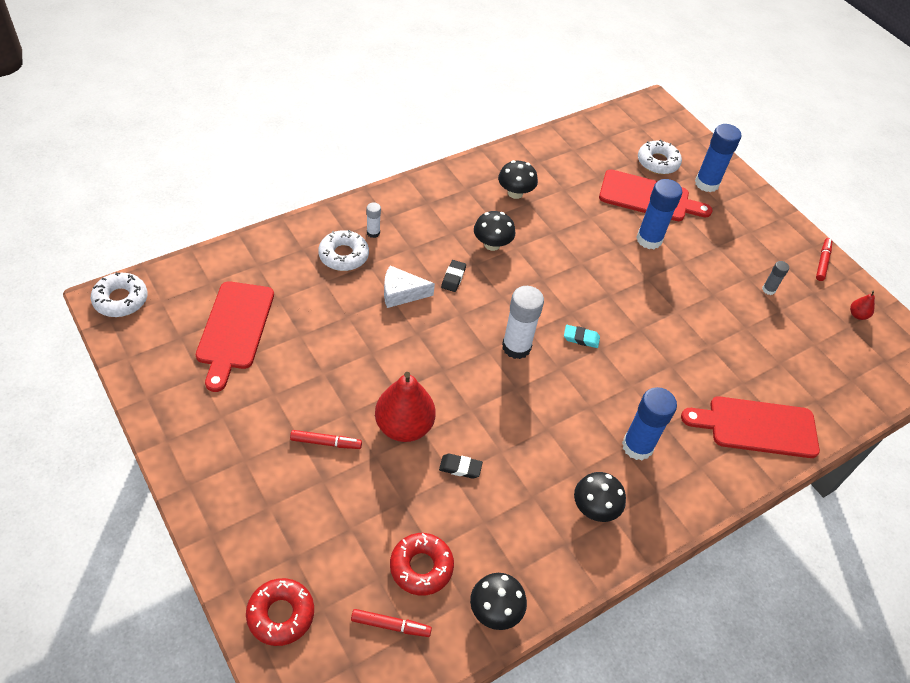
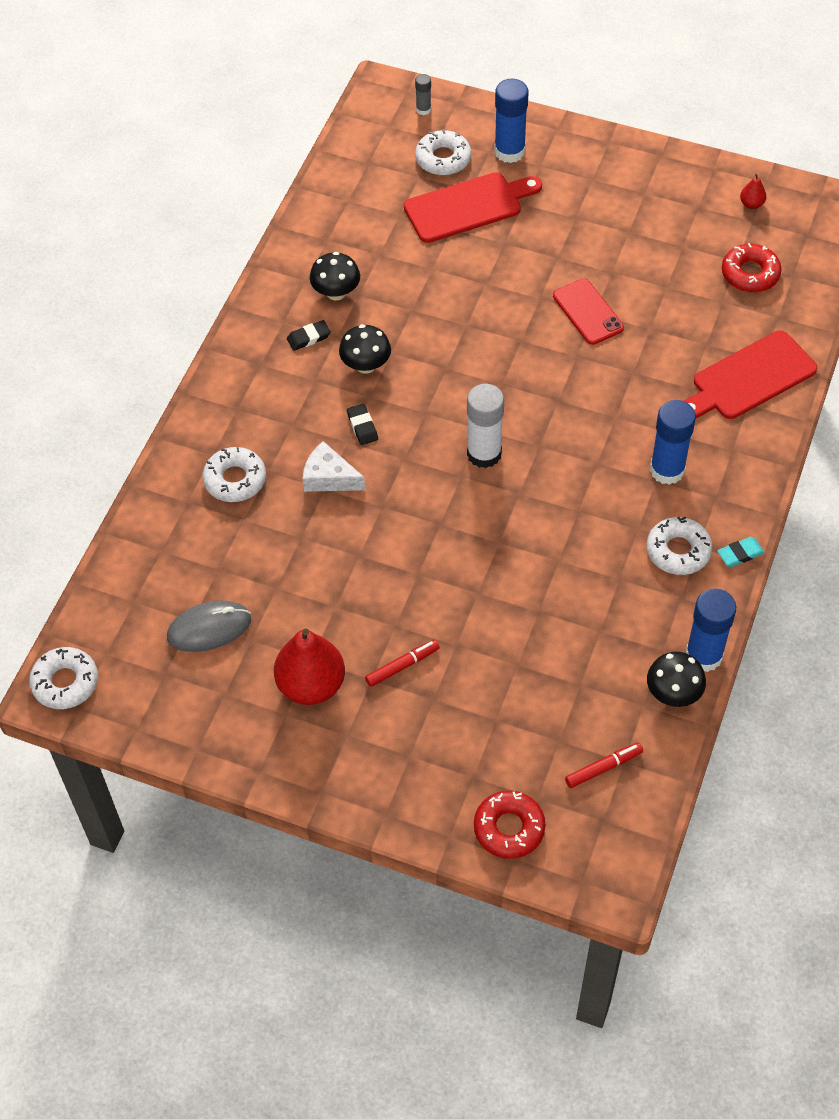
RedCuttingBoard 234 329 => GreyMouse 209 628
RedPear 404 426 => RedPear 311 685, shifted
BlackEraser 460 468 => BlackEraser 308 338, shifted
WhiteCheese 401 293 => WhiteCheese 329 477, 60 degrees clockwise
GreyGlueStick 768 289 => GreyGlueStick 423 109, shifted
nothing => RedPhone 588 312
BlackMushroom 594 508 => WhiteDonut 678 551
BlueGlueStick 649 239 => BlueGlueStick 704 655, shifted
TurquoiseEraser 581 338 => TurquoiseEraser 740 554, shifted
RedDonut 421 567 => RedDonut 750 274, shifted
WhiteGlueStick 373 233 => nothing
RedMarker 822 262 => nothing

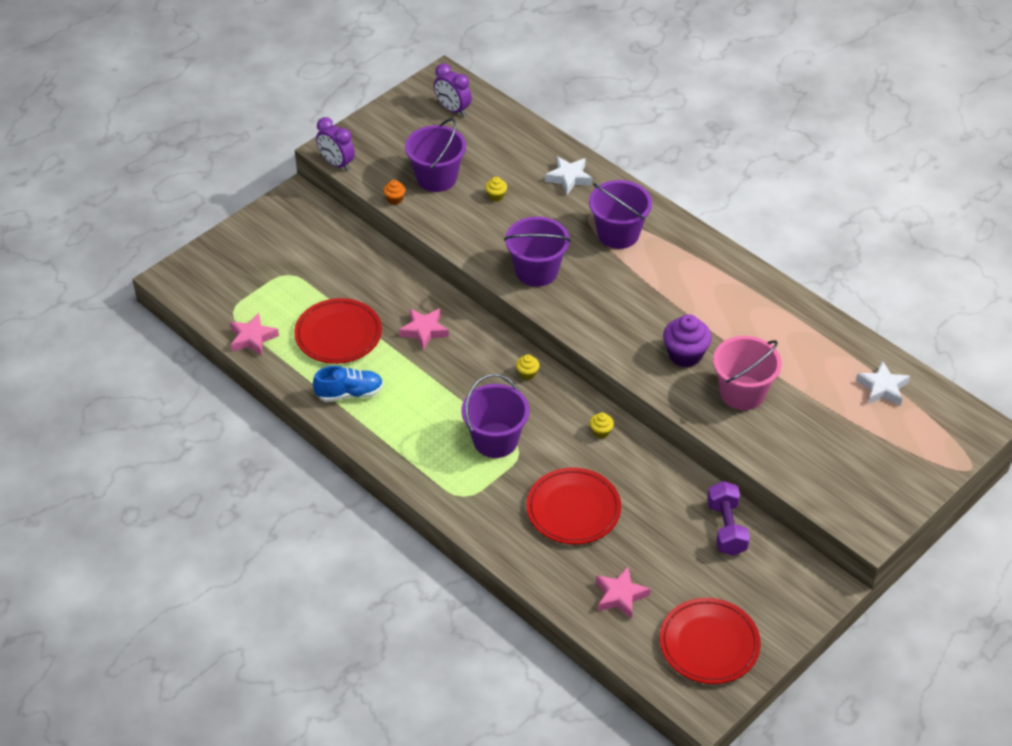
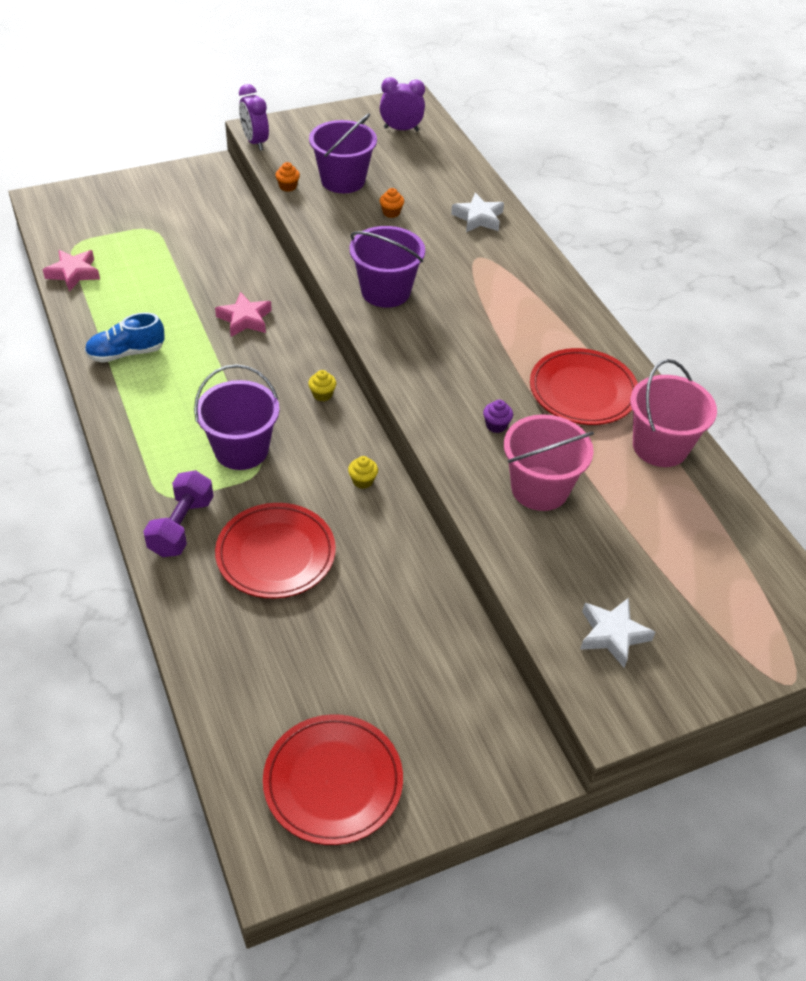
BlueShoe 349 393 => BlueShoe 126 353, 150 degrees clockwise
PurpleDumbbell 726 528 => PurpleDumbbell 181 526, shifted
PurpleClock 453 109 => PurpleClock 401 129, 120 degrees clockwise
YellowCupcake 496 196 => OrangeCupcake 391 212
PurpleCupcake 685 355 => PurpleCupcake 496 425, x0.50
RedPlate 338 334 => RedPlate 583 391, shifted
WhiteStar 882 388 => WhiteStar 612 635, shifted
nothing => PinkBucket 660 446
PurpleBucket 618 234 => nothing
PinkStar 620 596 => nothing

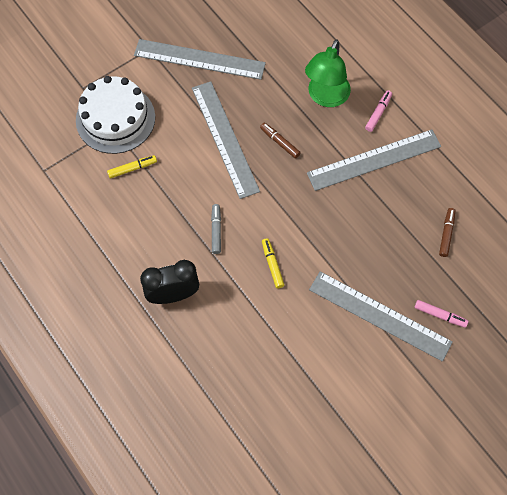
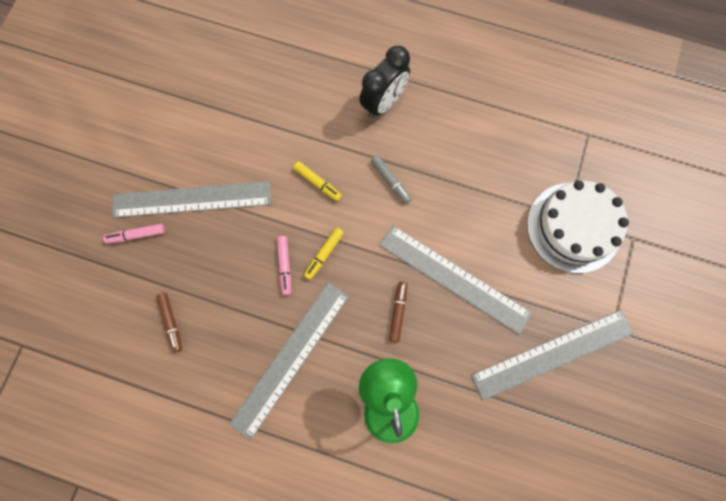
PinkMarker 378 113 => PinkMarker 284 266, shifted
YellowMarker 132 168 => YellowMarker 324 254, shifted
BrownMarker 279 142 => BrownMarker 398 312, 90 degrees counterclockwise

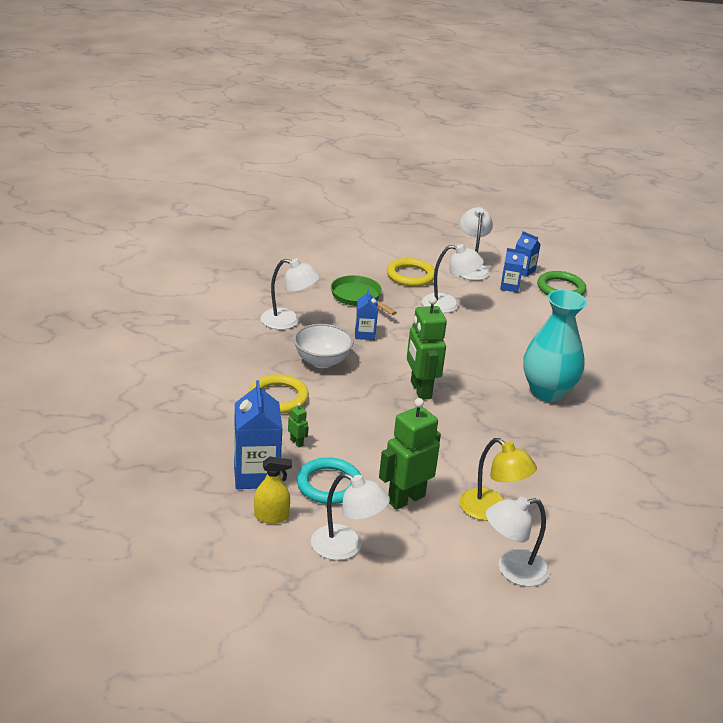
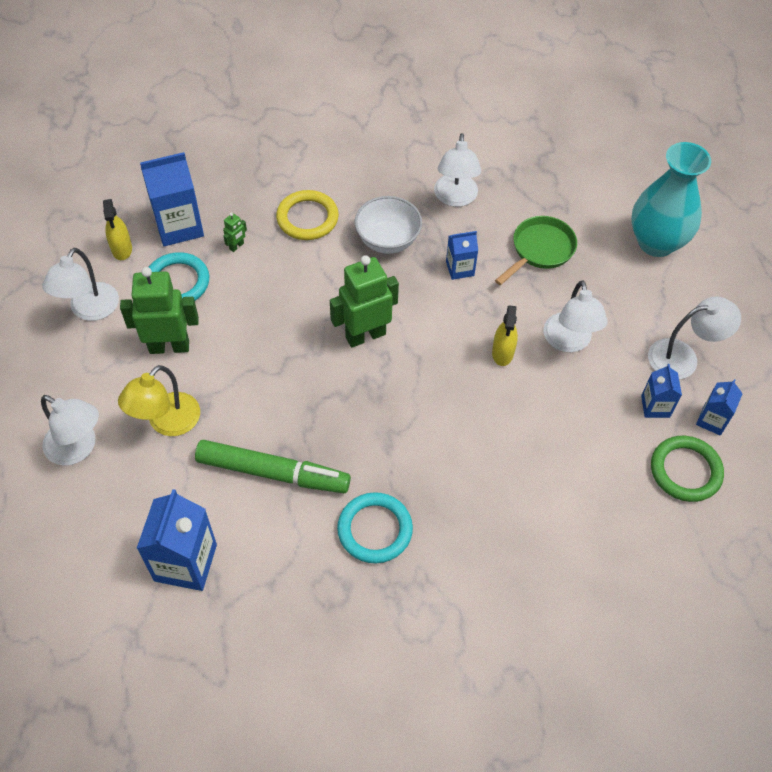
WhiteLamp 512 570 => WhiteLamp 78 448, 150 degrees clockwise
GreenRobot 405 499 => GreenRobot 169 346, 45 degrees counterclockwise
nothing => BlueCarton 185 562
nothing => GreenMarker 273 473
nothing => TurquoiseRing 375 530
nothing => YellowSprayBottle 502 353
TurquoiseVase 547 392 => TurquoiseVase 656 242, shifted
YellowRing 410 275 => nothing

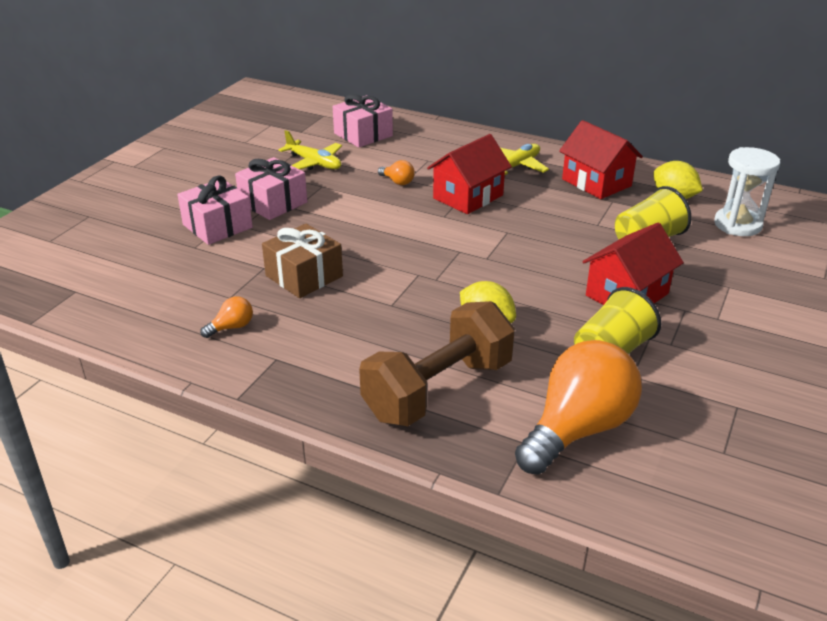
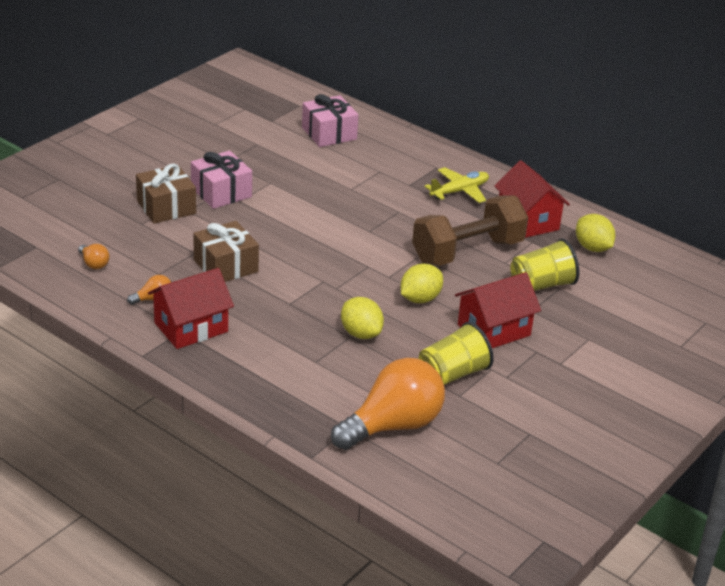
OrangeLightBulb 397 182 => OrangeLightBulb 94 264, shifted
PinkGift 217 226 => BrownGift 166 207
RedHouse 468 197 => RedHouse 191 327, shifted
nothing => YellowLemon 420 299
BrownDumbbell 438 390 => BrownDumbbell 467 252, shifted
YellowPlane 314 163 => nothing
WhiteHourglass 737 225 => nothing

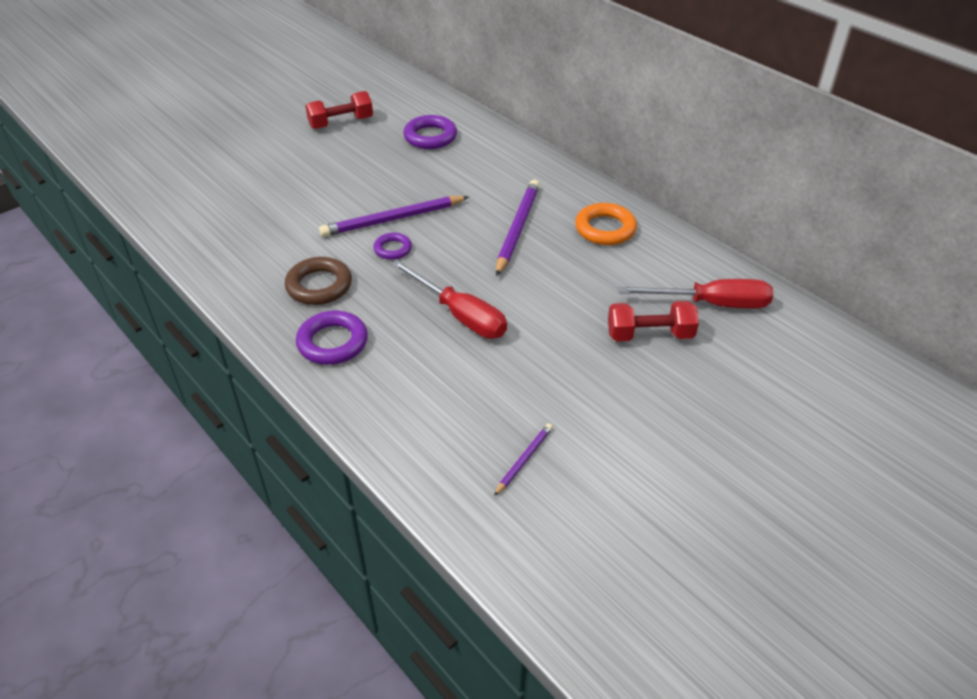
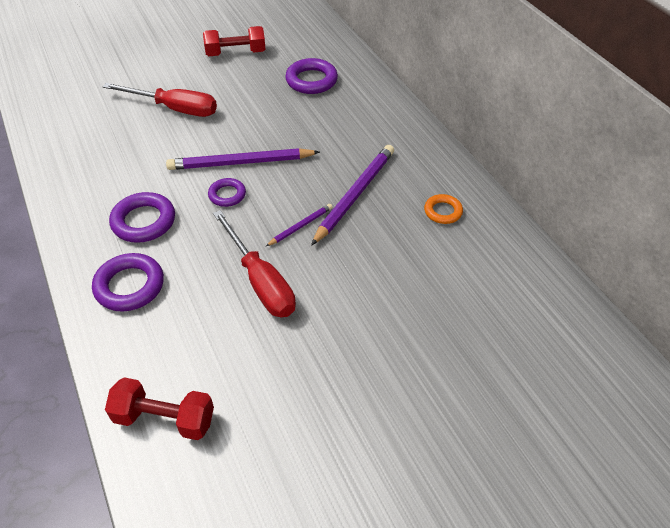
RedScrewdriver 711 304 => RedScrewdriver 174 109, shifted
RedDumbbell 649 335 => RedDumbbell 164 418, shifted
BrownRing 319 286 => PurpleRing 144 221
PurplePencil 524 460 => PurplePencil 300 226, shifted
OrangeRing 605 229 => OrangeRing 443 211, x0.61

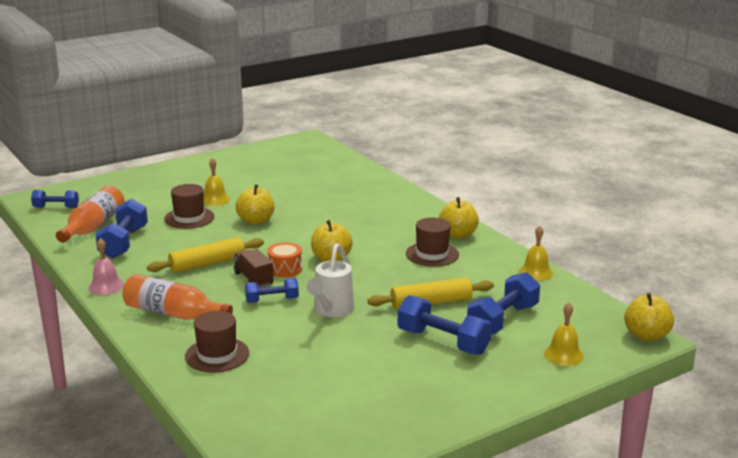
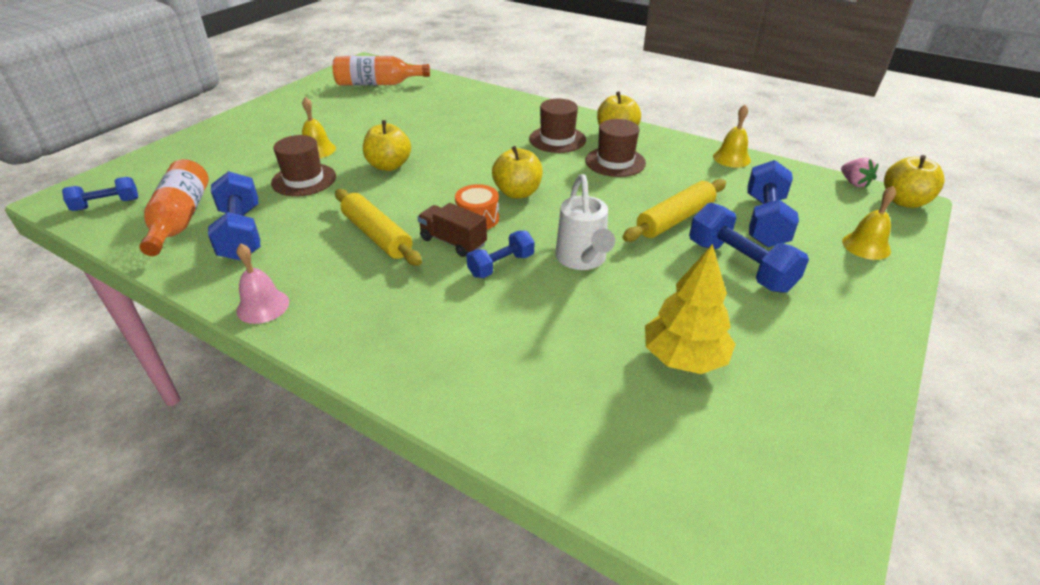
OrangeBottle 173 313 => OrangeBottle 377 84, shifted
YellowRollingPin 207 263 => YellowRollingPin 377 235, 75 degrees counterclockwise
BrownHat 217 355 => BrownHat 557 139, shifted
nothing => YellowTree 684 358
BlueDumbbell 443 341 => BlueDumbbell 740 266, 45 degrees clockwise
nothing => PinkStrawberry 854 183

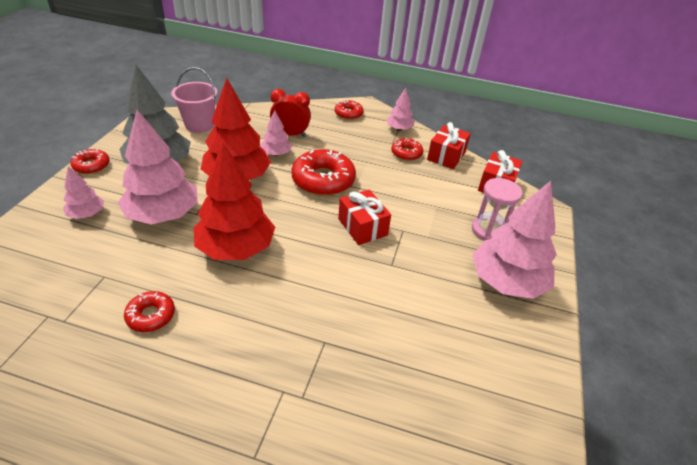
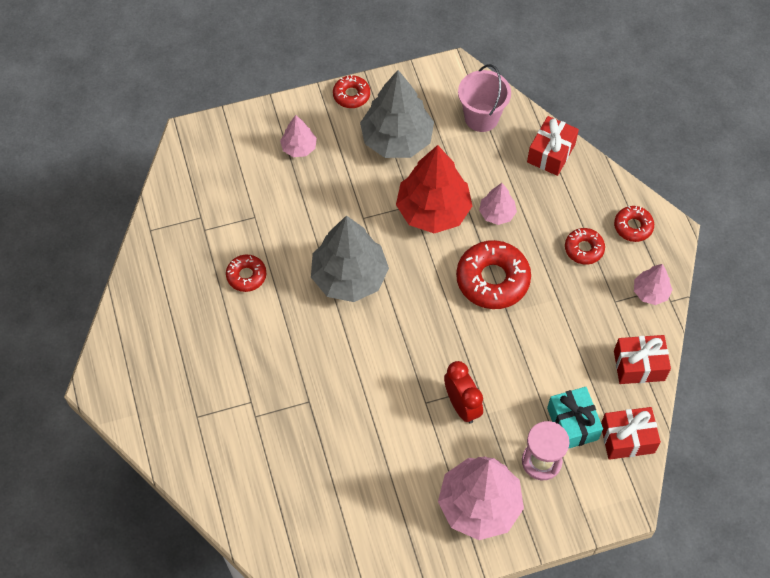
RedTree 236 248 => GreyTree 349 277
RedClock 290 134 => RedClock 462 405, shifted
RedGift 362 227 => RedGift 551 153, shifted
nothing => TurquoiseGift 572 424
RedDonut 406 153 => RedDonut 584 249, shifted
PinkTree 163 215 => nothing

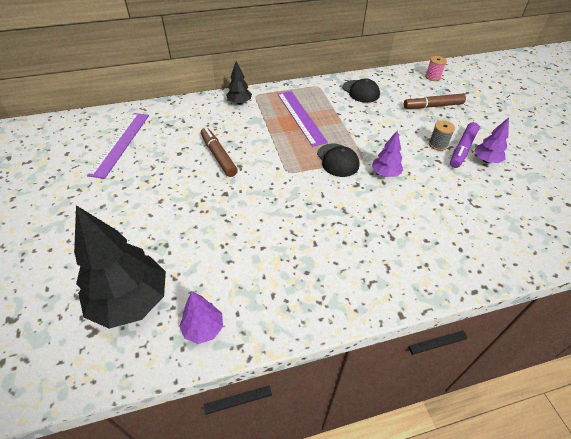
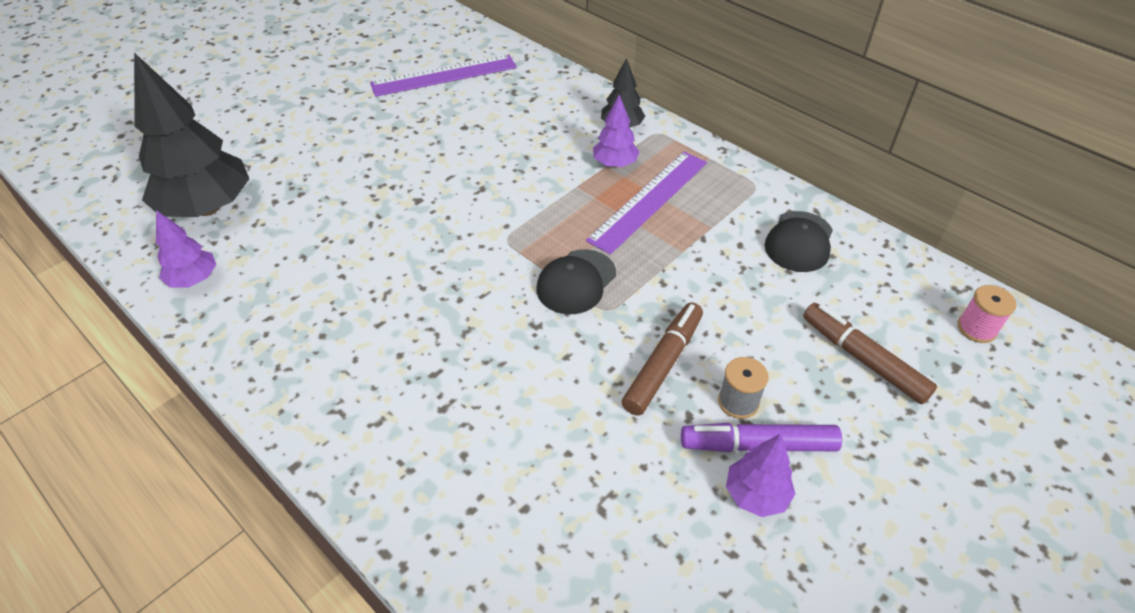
PurpleTree 385 173 => PurpleTree 615 164, shifted
BrownMarker 218 156 => BrownMarker 663 364, shifted

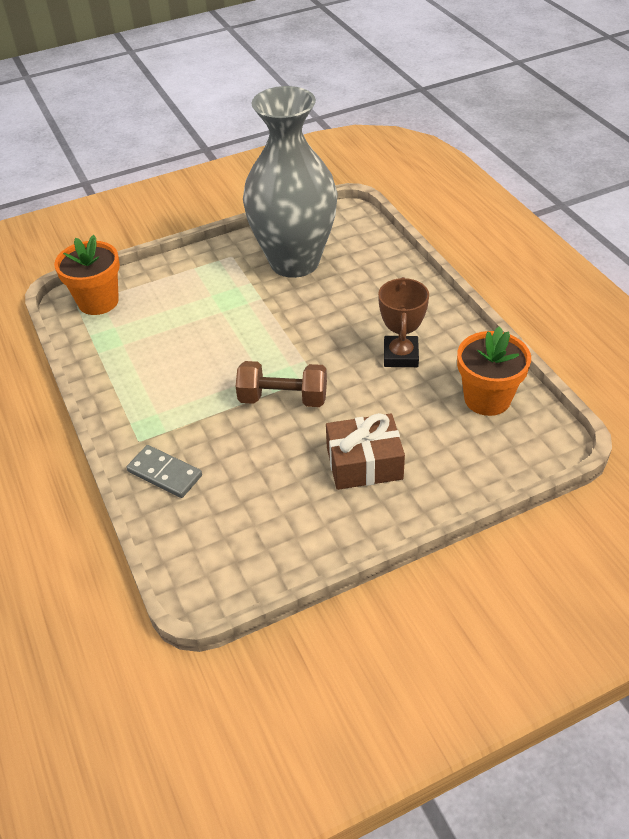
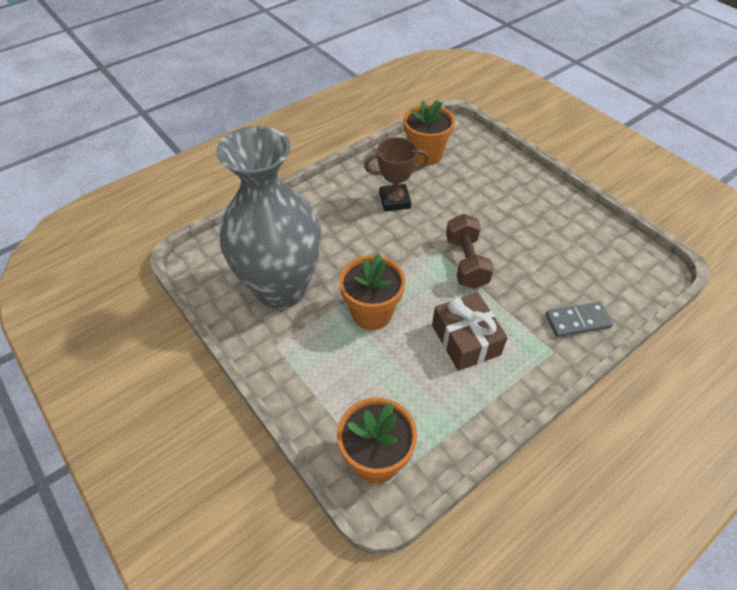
nothing => OrangeFlowerPot 372 313
BrownGift 364 463 => BrownGift 465 340, shifted
GreyDomino 164 473 => GreyDomino 577 321, 60 degrees clockwise

